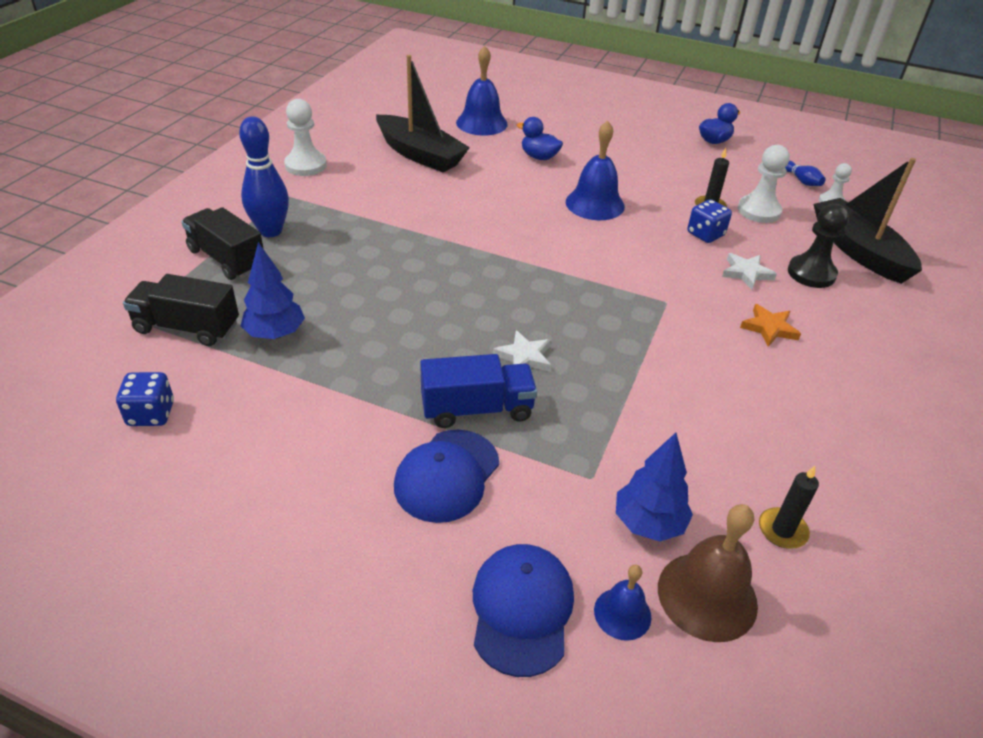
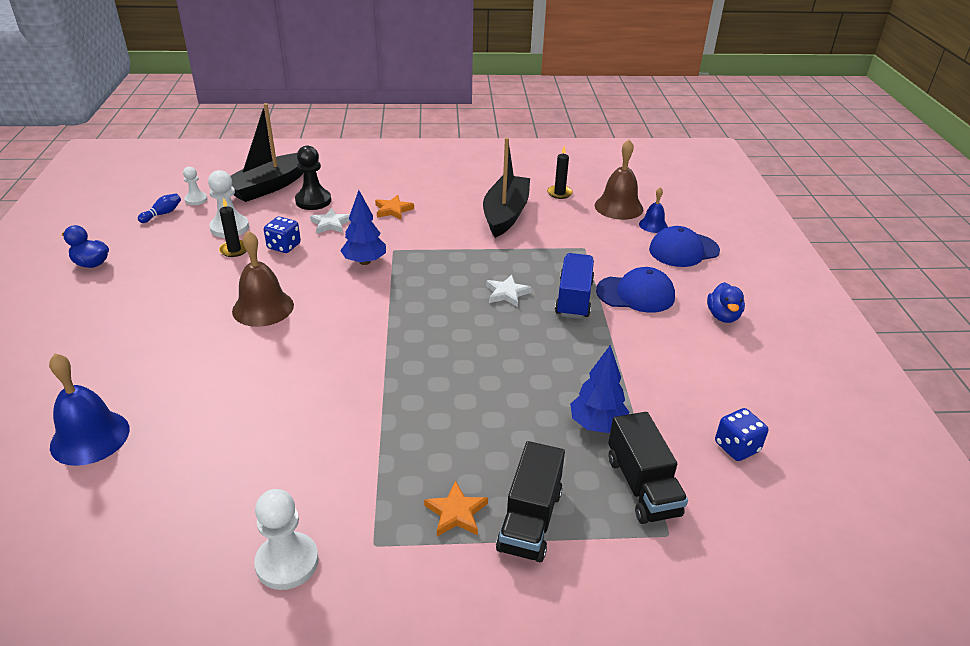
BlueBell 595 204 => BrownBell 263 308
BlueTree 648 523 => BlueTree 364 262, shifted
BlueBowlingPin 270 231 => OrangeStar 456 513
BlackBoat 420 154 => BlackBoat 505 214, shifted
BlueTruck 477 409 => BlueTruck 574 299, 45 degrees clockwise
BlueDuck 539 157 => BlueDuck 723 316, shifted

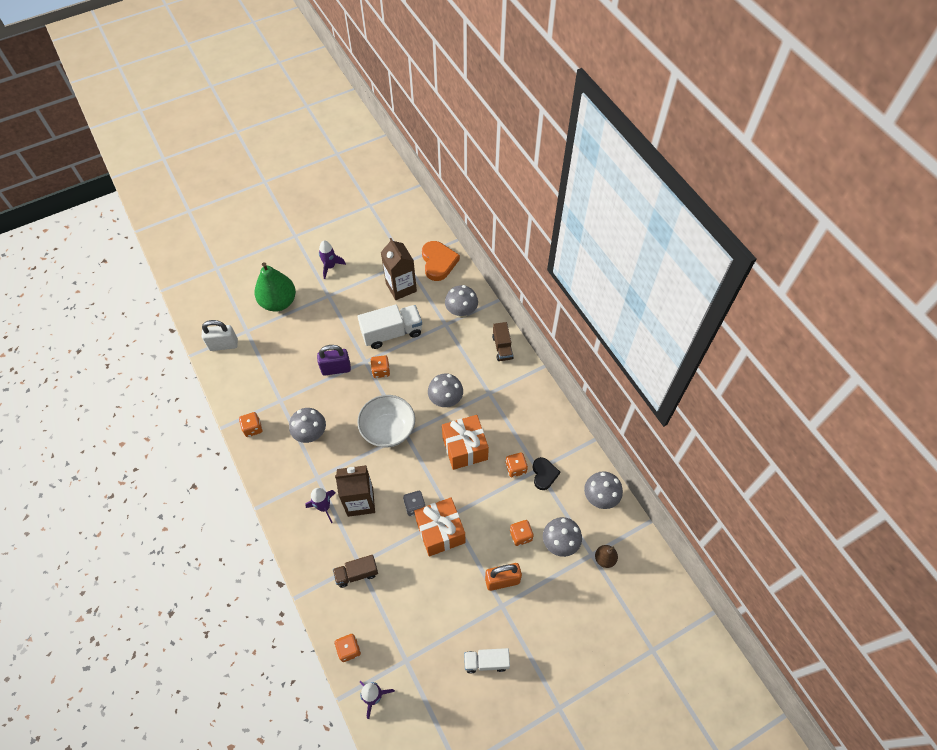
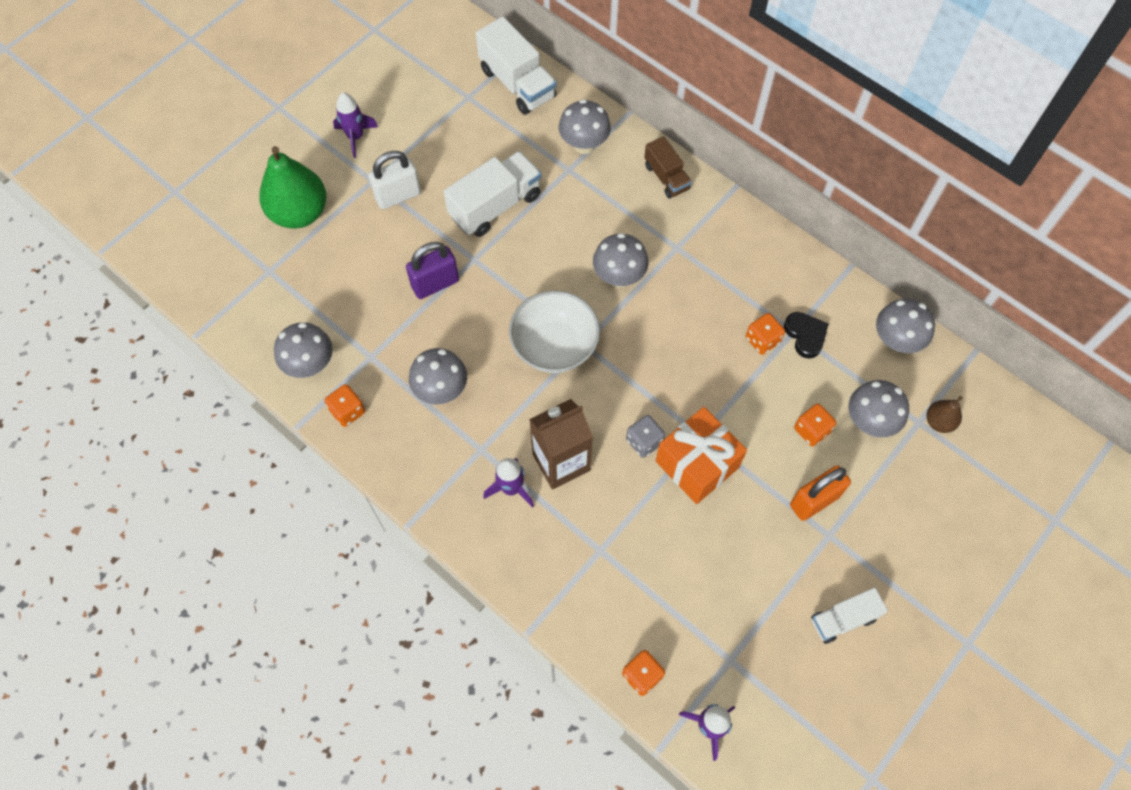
nothing => GreyMushroom 310 364
WhitePadlock 223 345 => WhitePadlock 398 196, shifted
OrangeHeart 438 262 => WhiteTruck 517 83
BrownTruck 357 574 => nothing
OrangeDice 381 371 => nothing
BrownCarton 401 287 => nothing
OrangeGift 465 448 => nothing

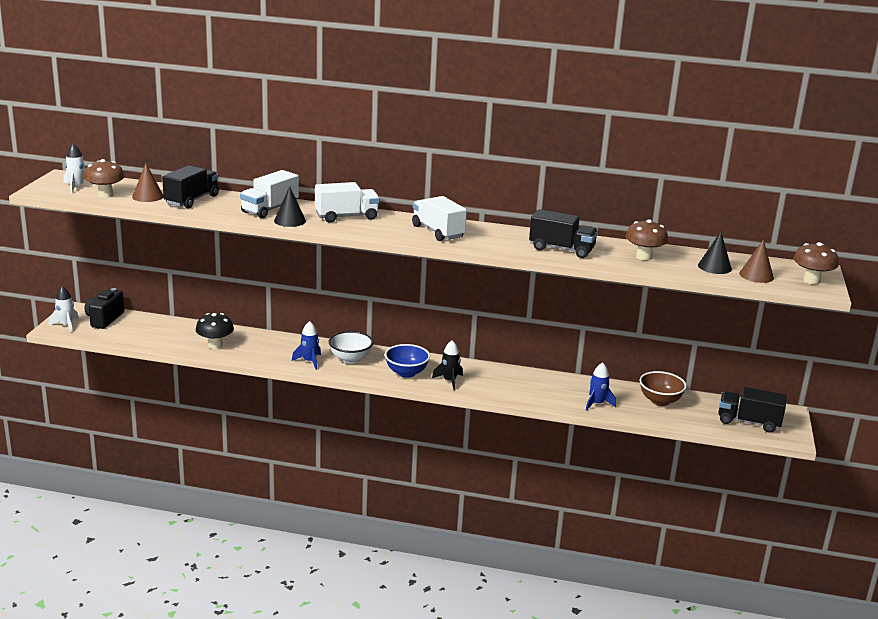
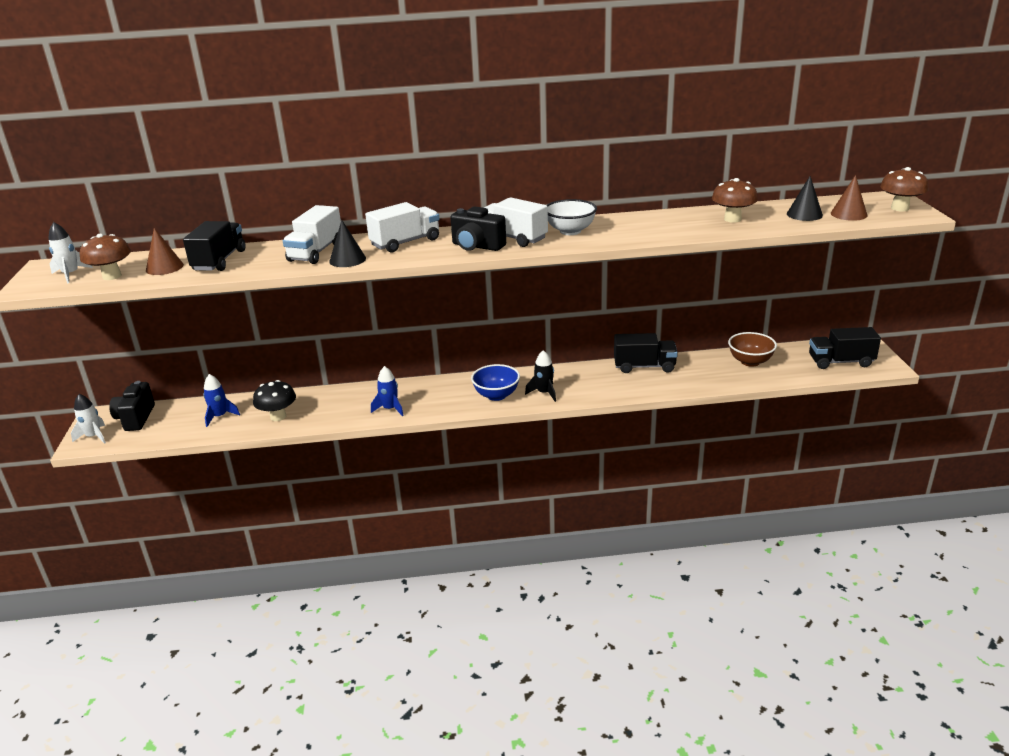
BlueRocket 597 404 => BlueRocket 220 416, shifted
nothing => BlackCamera 477 246
WhiteBowl 350 359 => WhiteBowl 570 231, shifted
BlackTruck 561 249 => BlackTruck 644 366, shifted

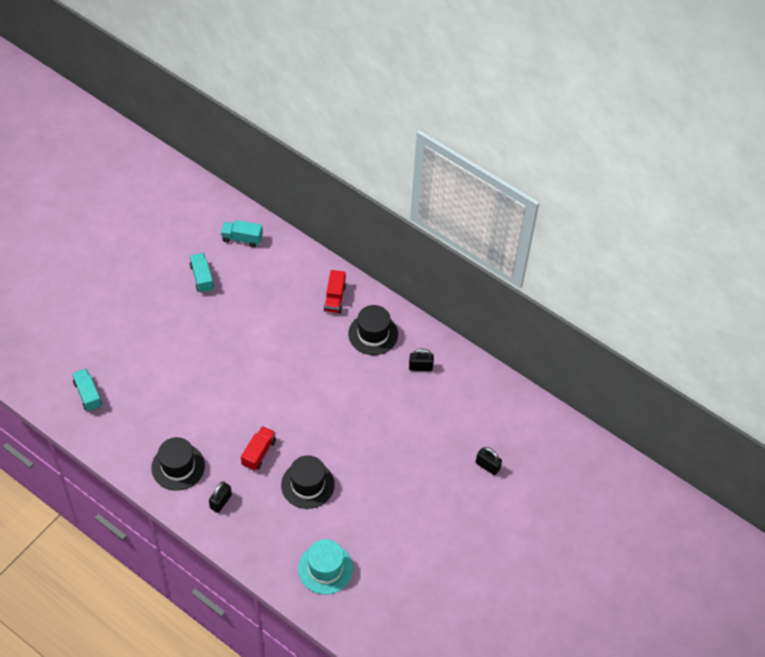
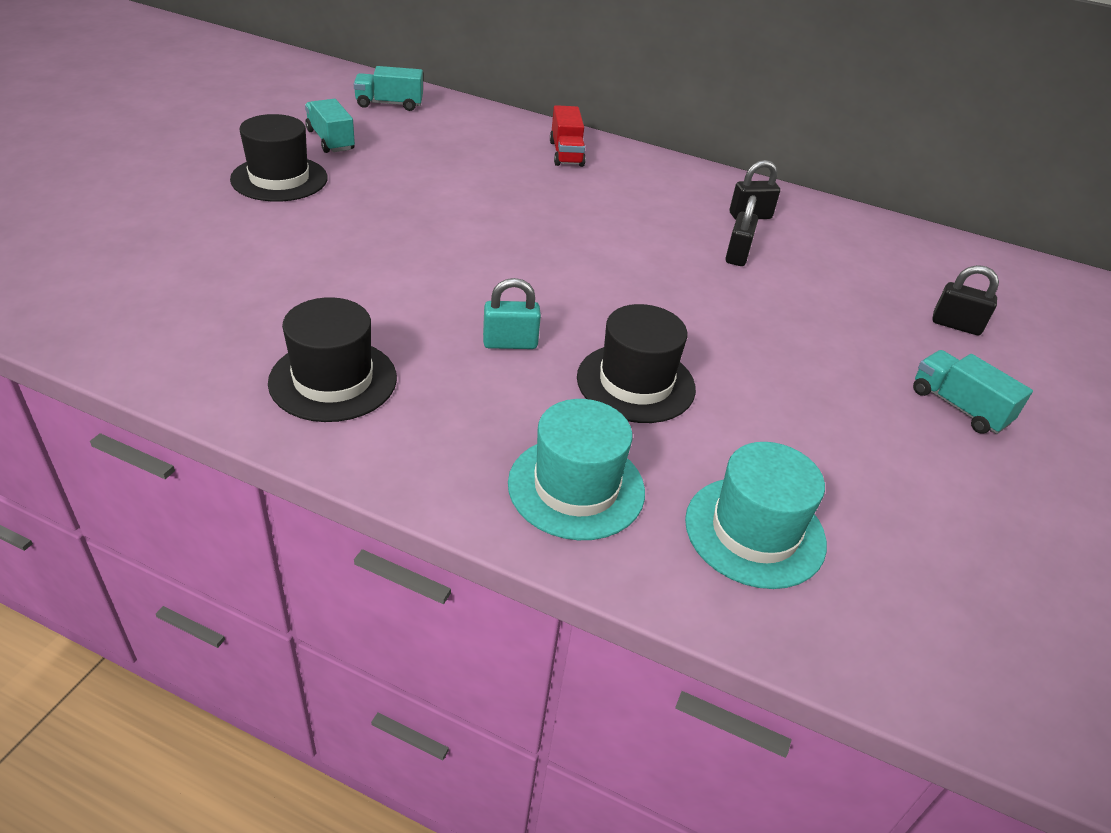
BlackHat 373 334 => BlackHat 279 179, shifted
RedTruck 259 453 => TurquoisePadlock 510 343
nothing => TurquoiseHat 576 487
BlackPadlock 220 502 => BlackPadlock 737 255, shifted
TurquoiseTruck 88 395 => TurquoiseTruck 958 407, shifted

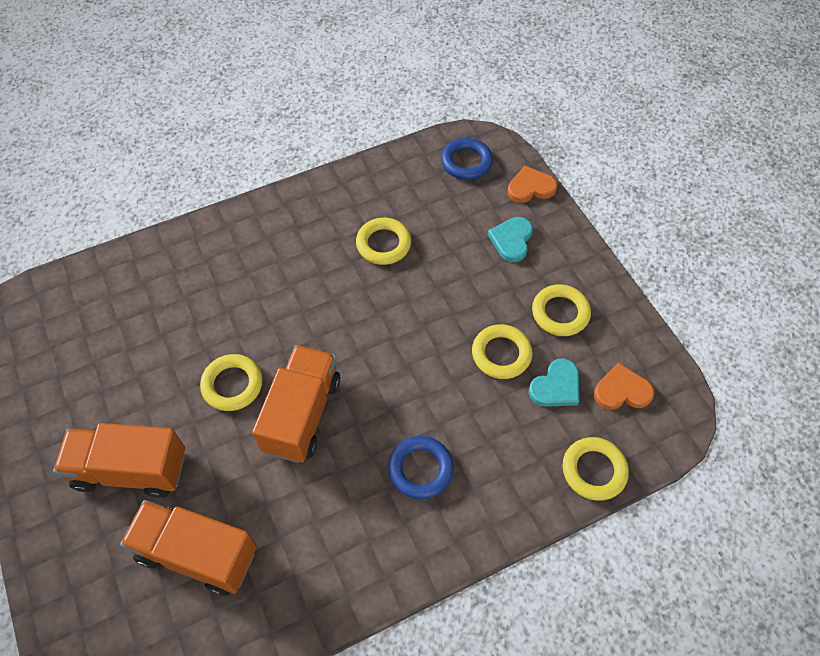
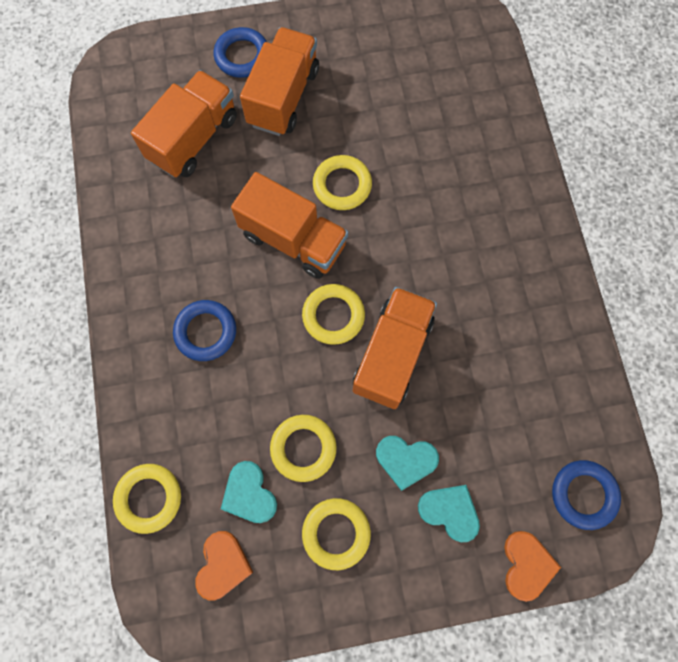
nothing => BlueRing 242 56
YellowRing 383 244 => YellowRing 333 315, shifted
nothing => OrangeTruck 392 354
nothing => TurquoiseHeart 406 460

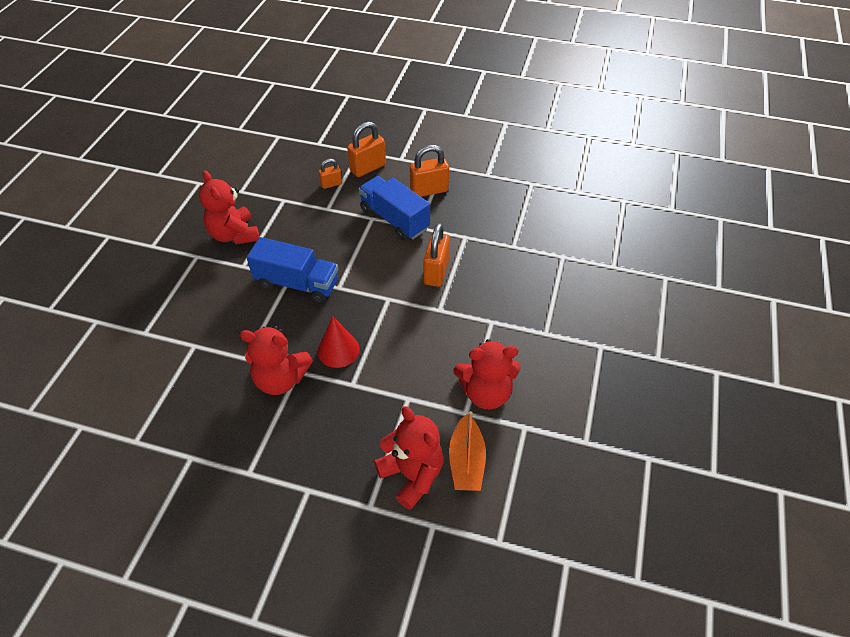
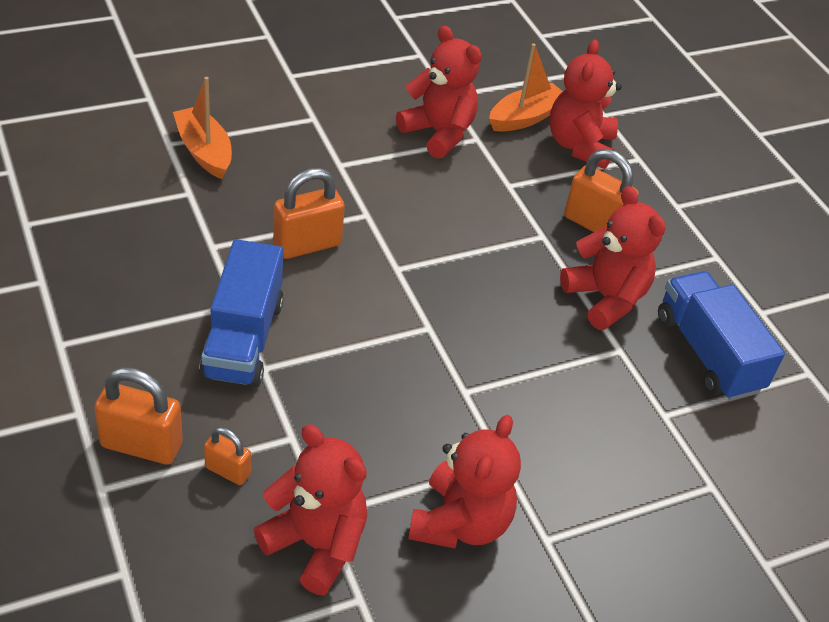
nothing => OrangeBoat 204 151
nothing => RedTeddyBear 316 544
OrangePadlock 429 190 => OrangePadlock 594 224, shifted
BlueTruck 297 284 => BlueTruck 708 353, shifted
RedCone 338 350 => nothing

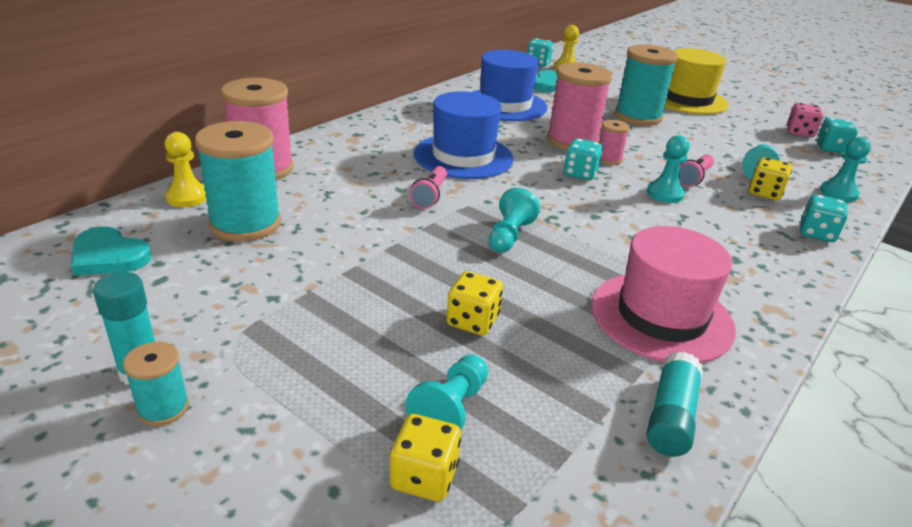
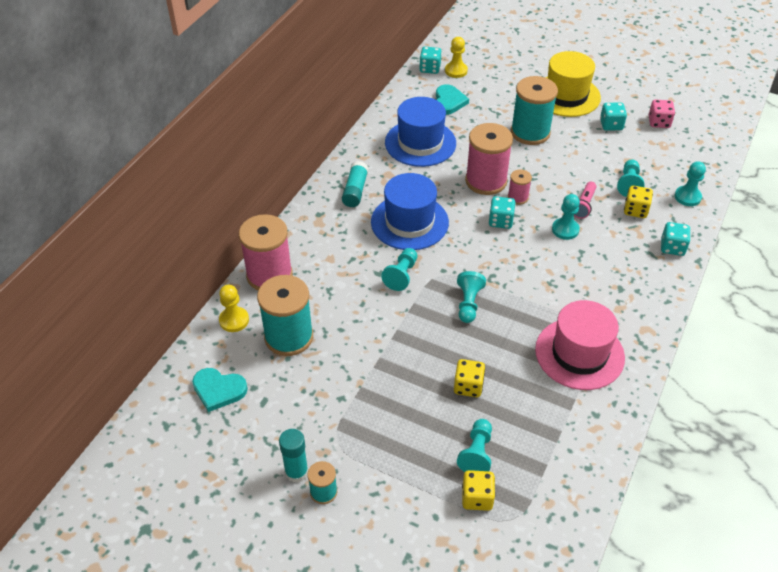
TurquoiseGlueStick 670 416 => TurquoiseGlueStick 355 191, shifted
PinkFlashlight 430 196 => TurquoisePawn 401 275
TurquoiseDice 831 148 => TurquoiseDice 611 125, shifted

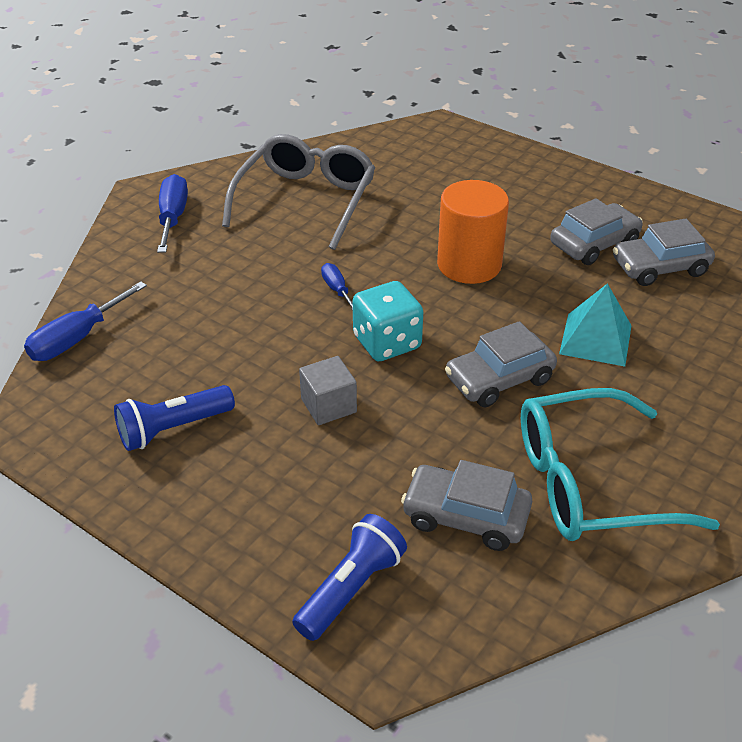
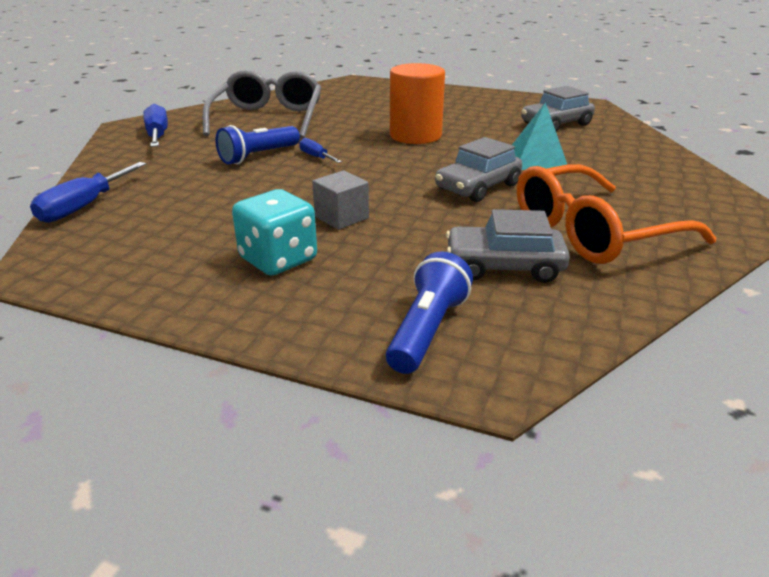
BlueFlashlight 173 429 => BlueFlashlight 258 156, shifted
TurquoiseDice 387 343 => TurquoiseDice 278 259, shifted
TurquoiseGlasses 589 483 => OrangeGlasses 592 232
GreyCar 594 244 => nothing

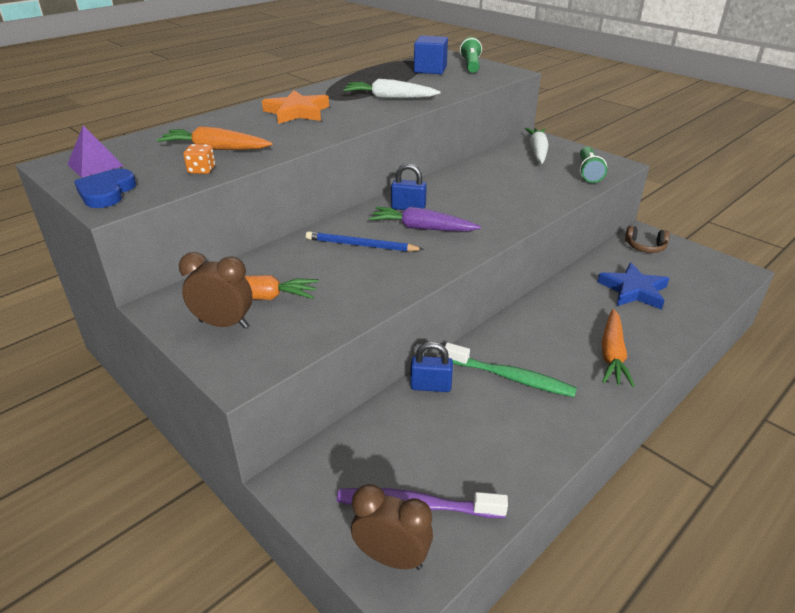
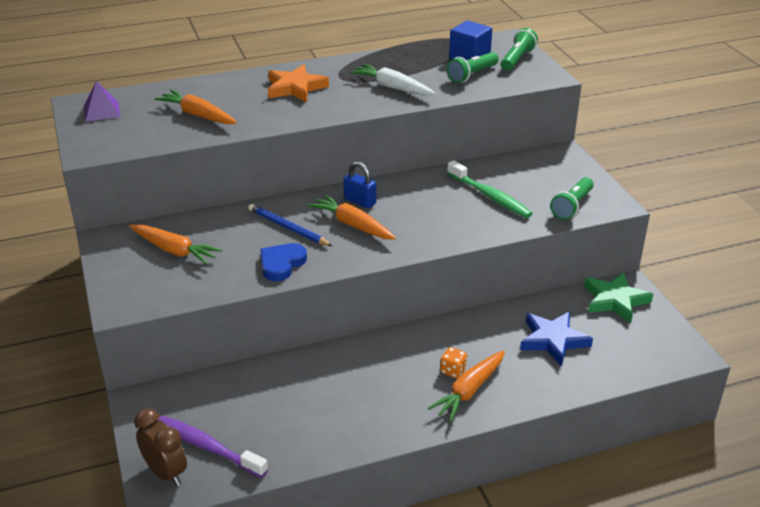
BlueHeart 106 192 => BlueHeart 281 264, shifted
PurpleCarrot 422 228 => OrangeCarrot 353 225
OrangeDice 201 170 => OrangeDice 453 370, shifted
nothing => GreenFlashlight 472 75
GreenToothbrush 511 377 => GreenToothbrush 490 196, shifted
BrownHeadphones 645 247 => GreenStar 615 300
BrownClock 224 324 => nothing
BluePadlock 430 386 => nothing
WhiteCarrot 537 151 => nothing

